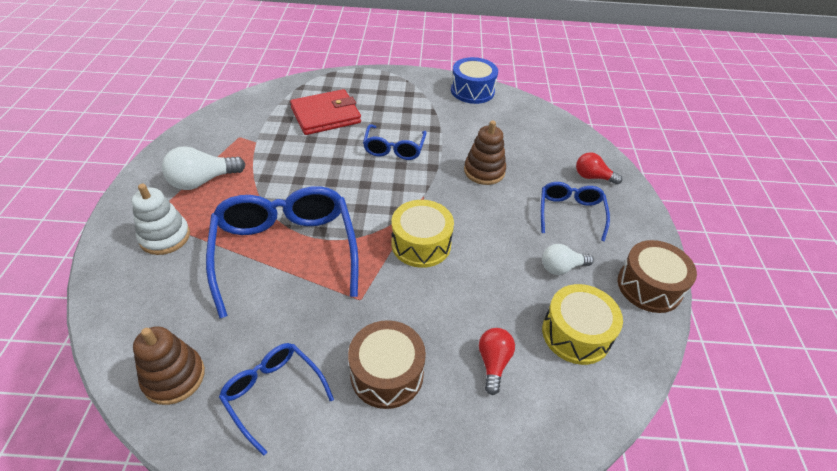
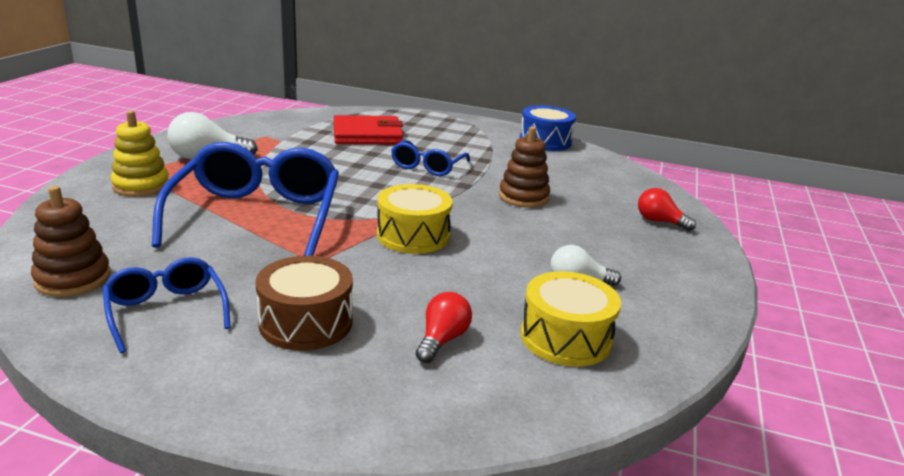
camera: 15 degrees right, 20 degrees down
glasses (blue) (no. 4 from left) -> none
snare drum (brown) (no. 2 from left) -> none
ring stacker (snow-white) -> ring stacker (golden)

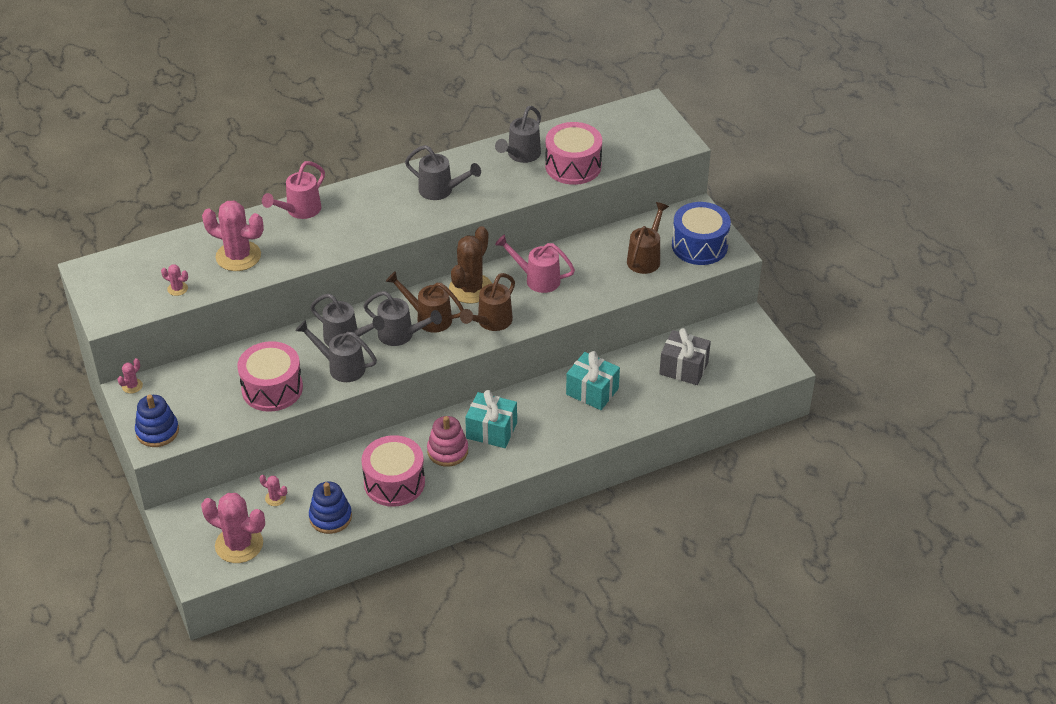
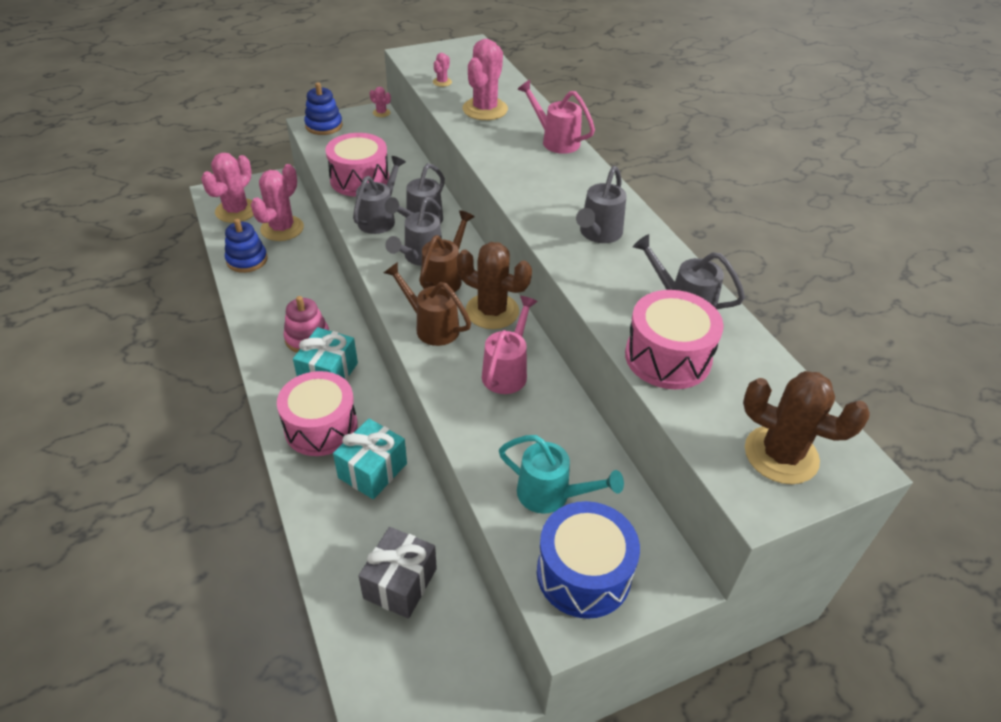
camera: 90 degrees right, 0 degrees up
none -> cactus (brown) (no. 2 from left)
snare drum (rosy) (no. 2 from left in the first image) -> snare drum (rosy) (no. 1 from left), relocated
watering pot (brown) (no. 3 from left) -> watering pot (teal)
cactus (rosy) (no. 5 from left in the first image) -> cactus (rosy) (no. 2 from left), x2.25

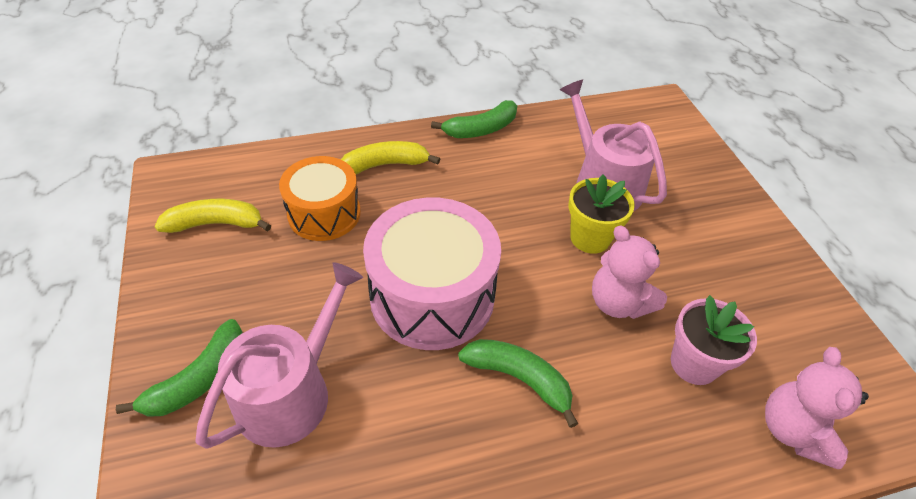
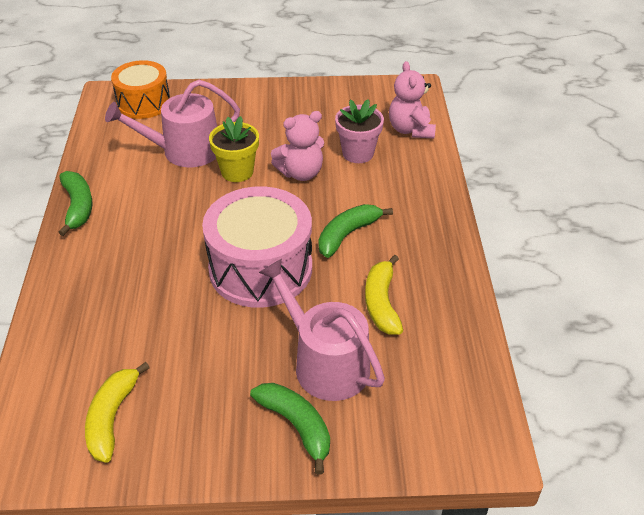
camera: 75 degrees left, 5 degrees down
snare drum (orange), relocated
banana fruit (golden) (no. 2 from left), relocated
teddy (rosy) (no. 2 from left), 60 degrees clockwise

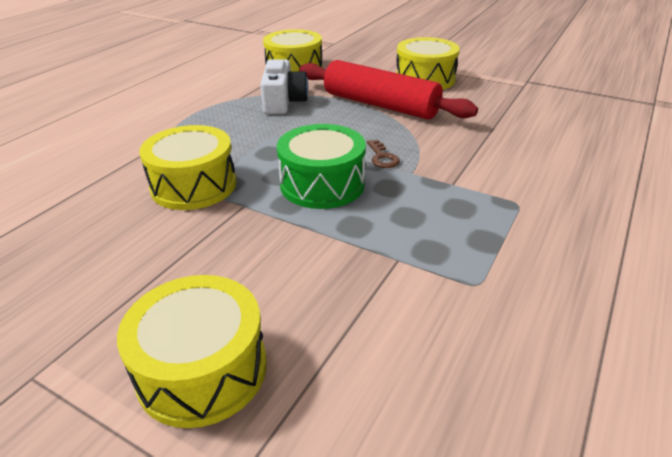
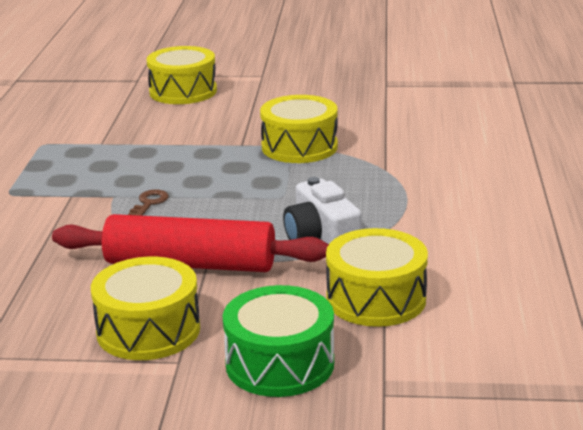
camera: 155 degrees right, 10 degrees down
snare drum (emerald), relocated
latchkey (brown), 60 degrees clockwise

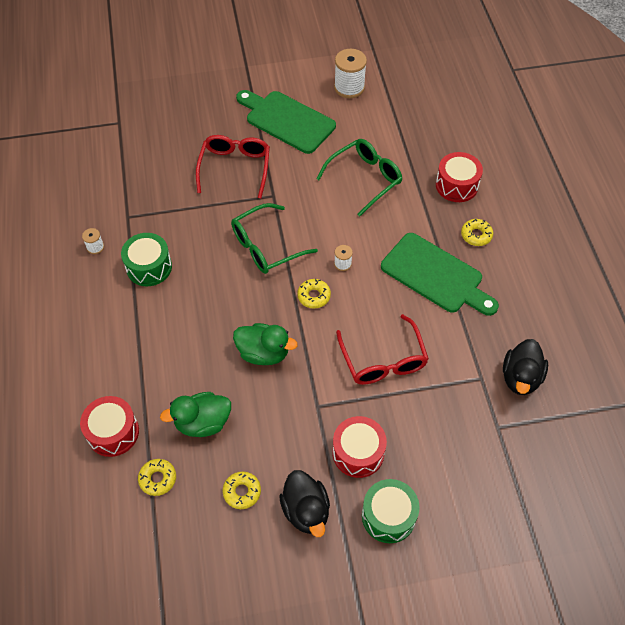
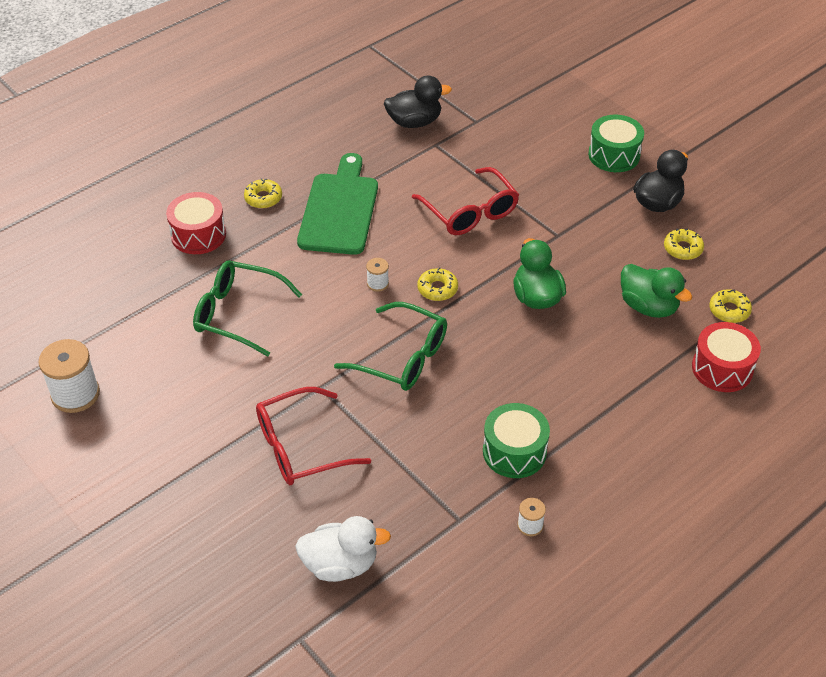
camera: 120 degrees left, 10 degrees down
chopping board (emerald) (no. 1 from left) -> none
snare drum (crimson) (no. 2 from left) -> none
none -> rubber duck (snow-white)
glasses (crimson) (no. 2 from left), 105 degrees clockwise

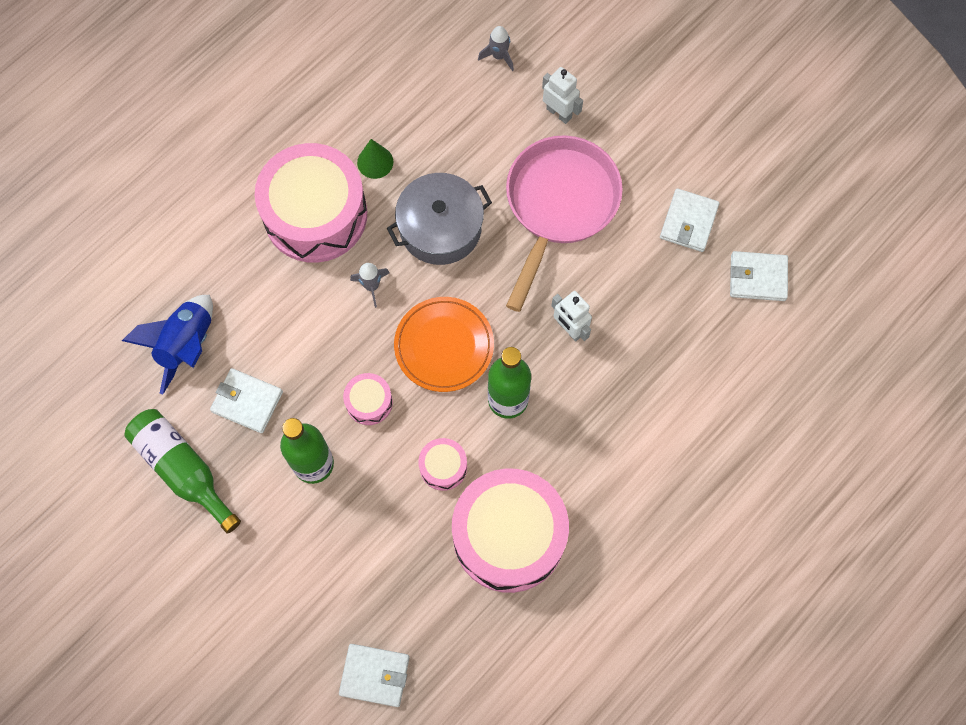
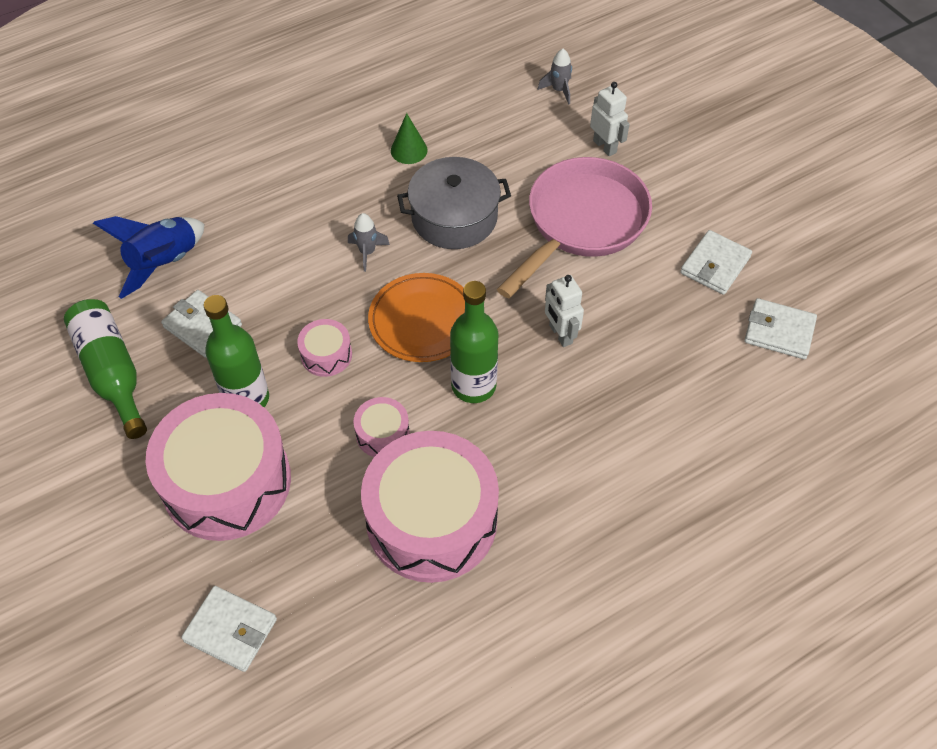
camera: 15 degrees right, 15 degrees down
snare drum (rosy) (no. 1 from left), relocated

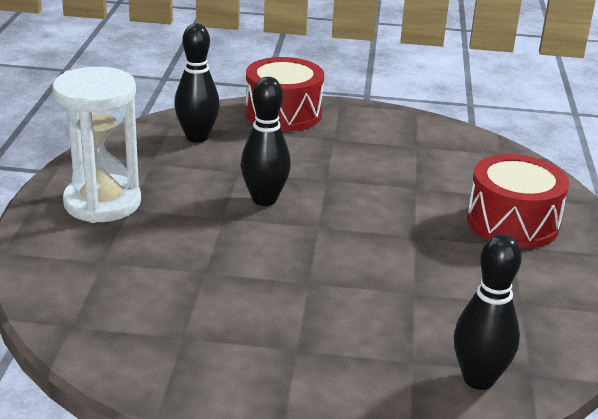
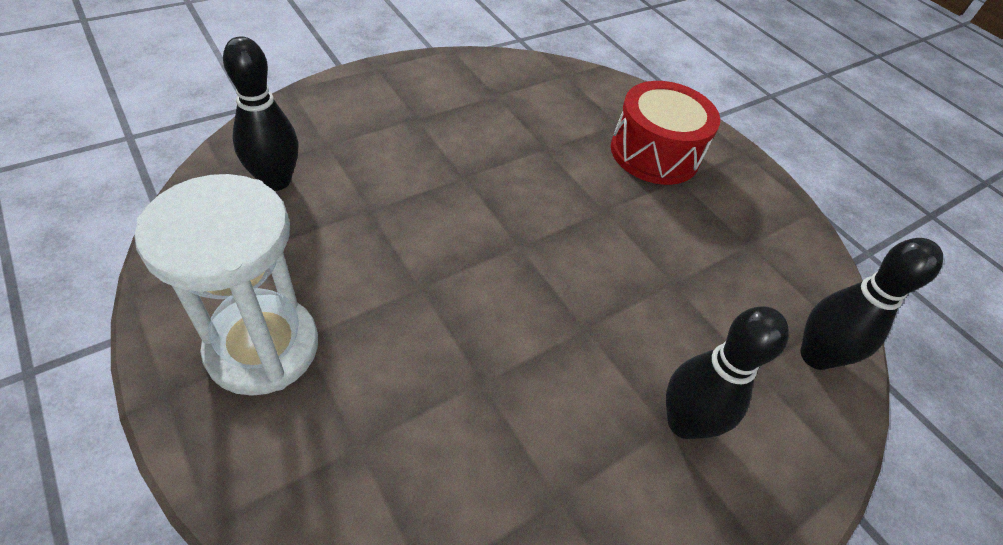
camera: 45 degrees left, 20 degrees up
snare drum (crimson) (no. 1 from left) -> none
tenpin (jet-black) (no. 2 from left), relocated

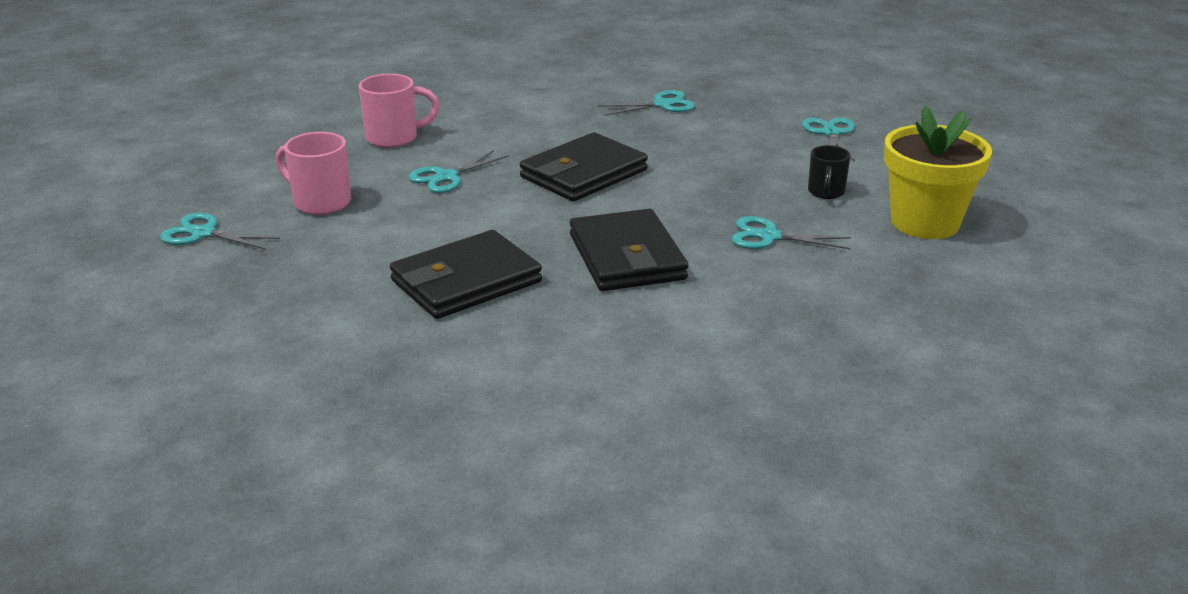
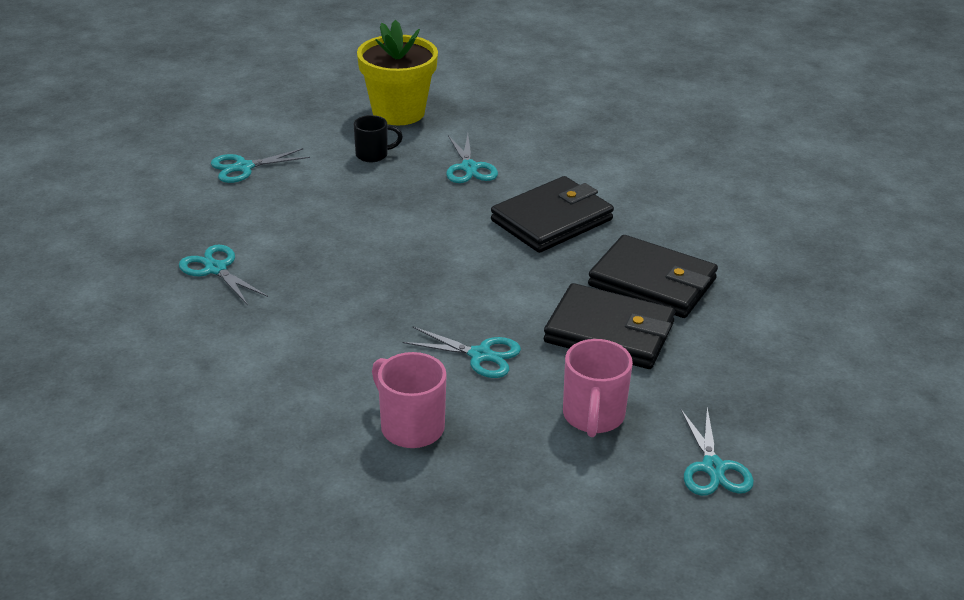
camera: 115 degrees left, 5 degrees up
billfold (jet-black) (no. 2 from left), relocated

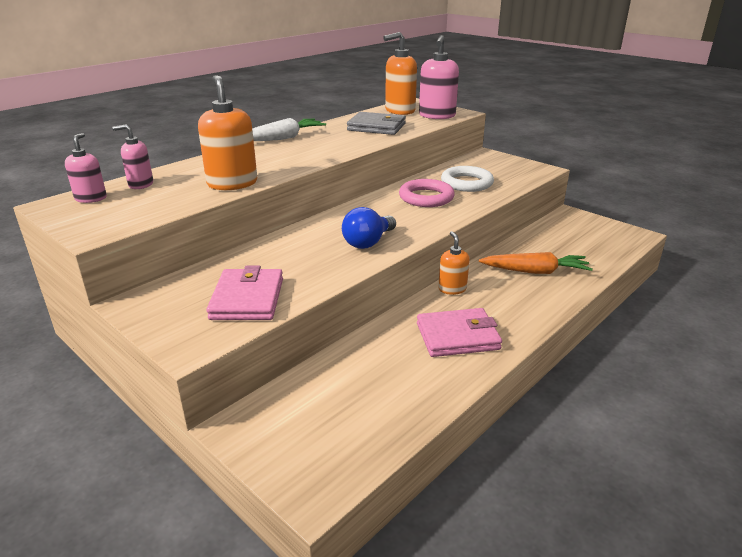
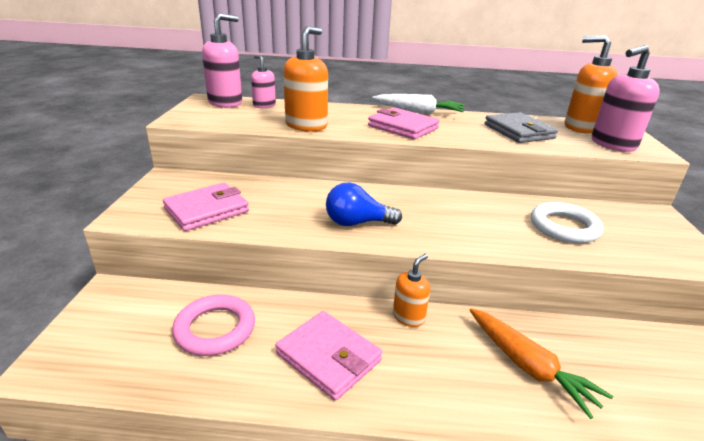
camera: 50 degrees right, 0 degrees up
none -> billfold (rosy) (no. 3 from left)
torus (rosy), relocated
soap dispenser (rosy) (no. 1 from left), x1.71

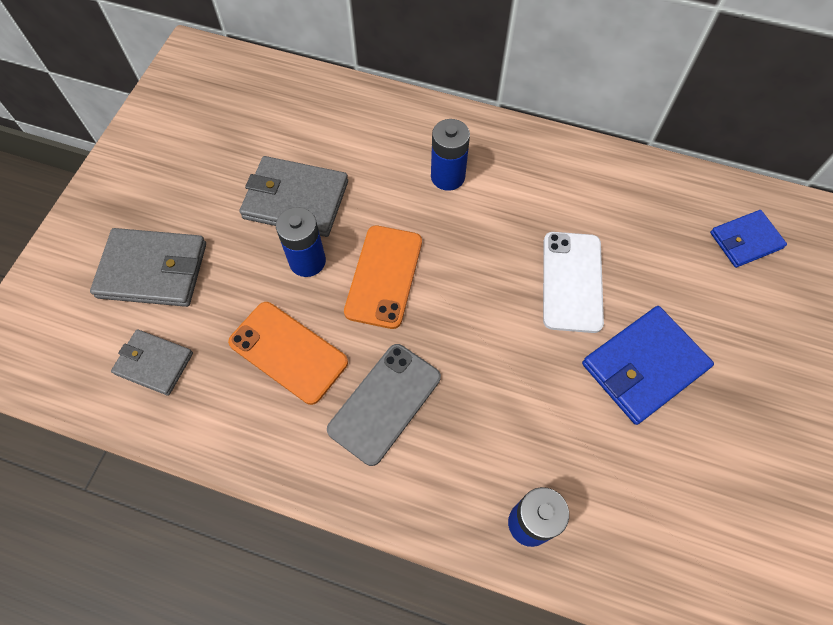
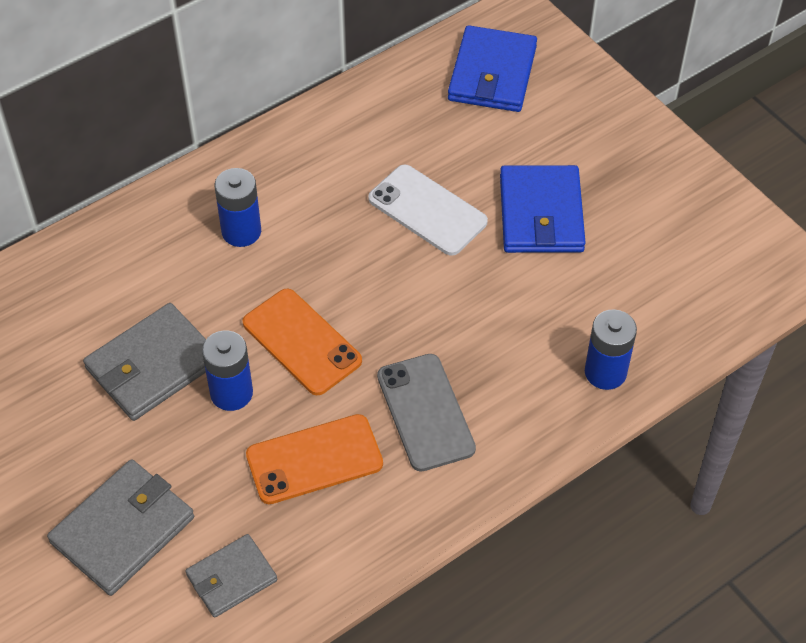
camera: 55 degrees left, 10 degrees down
billfold (blue) (no. 2 from left in the first image) -> billfold (blue) (no. 1 from left), x1.61

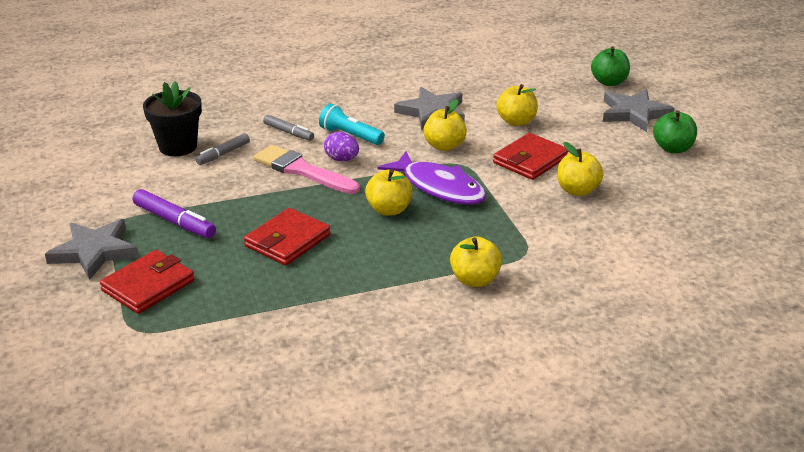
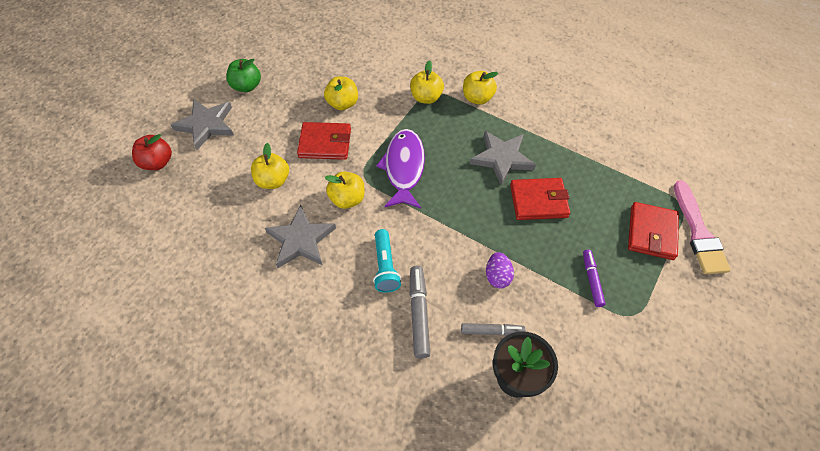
camera: 130 degrees left, 25 degrees up
star (ash-grey) (no. 1 from left in the first image) -> star (ash-grey) (no. 3 from left), relocated
brush (rosy), relocated
toy egg (purple), relocated
apple (golden) (no. 1 from left in the first image) -> apple (golden) (no. 4 from left), relocated
apple (emerald) (no. 1 from left) -> apple (crimson)
billfold (crimson) (no. 1 from left in the first image) -> billfold (crimson) (no. 3 from left), 75 degrees counterclockwise
felt pen (purple), x0.66
felt pen (ash-grey) (no. 2 from left in the first image) -> felt pen (ash-grey) (no. 1 from left), x1.51

